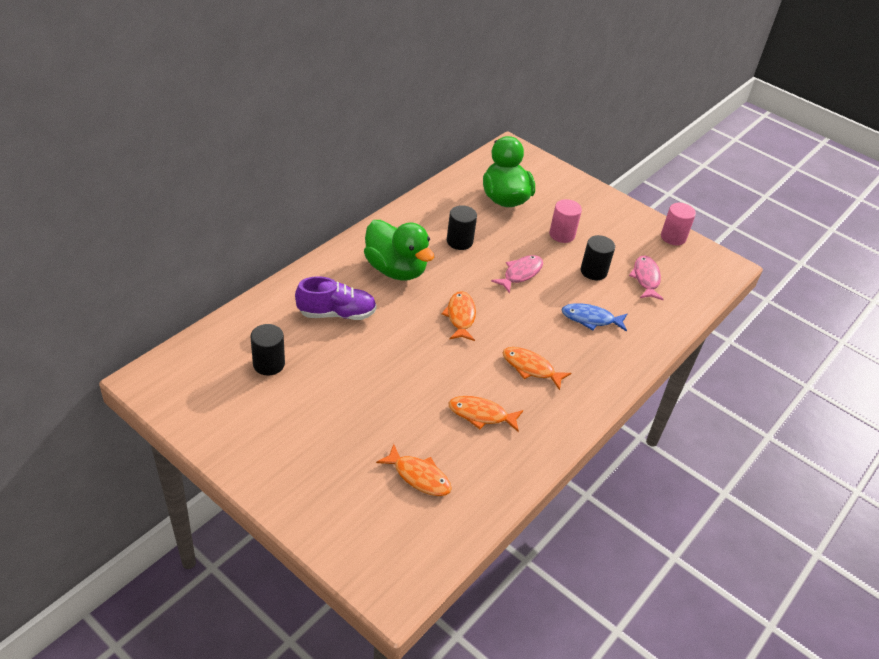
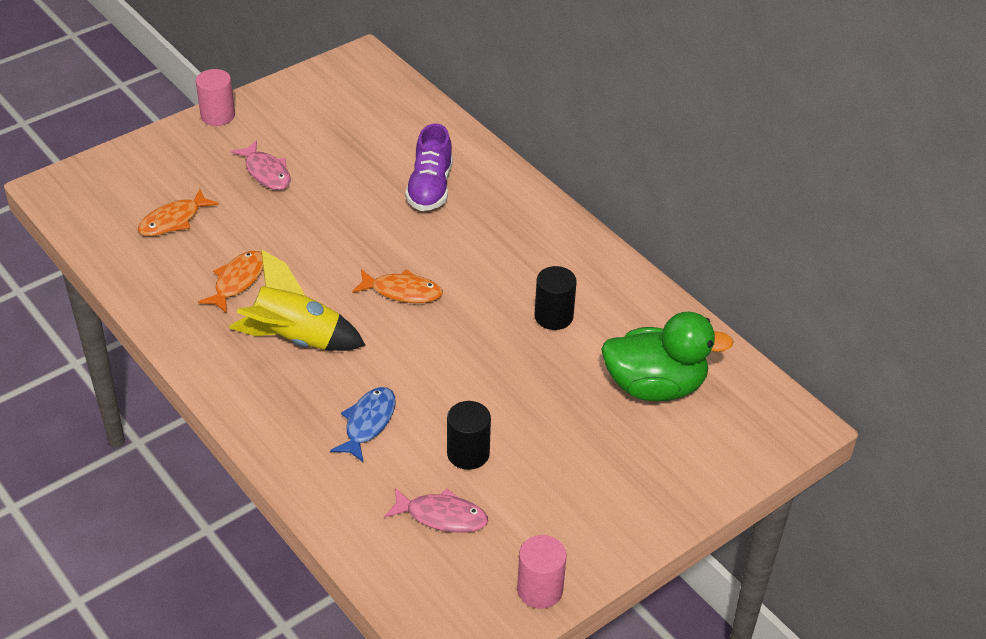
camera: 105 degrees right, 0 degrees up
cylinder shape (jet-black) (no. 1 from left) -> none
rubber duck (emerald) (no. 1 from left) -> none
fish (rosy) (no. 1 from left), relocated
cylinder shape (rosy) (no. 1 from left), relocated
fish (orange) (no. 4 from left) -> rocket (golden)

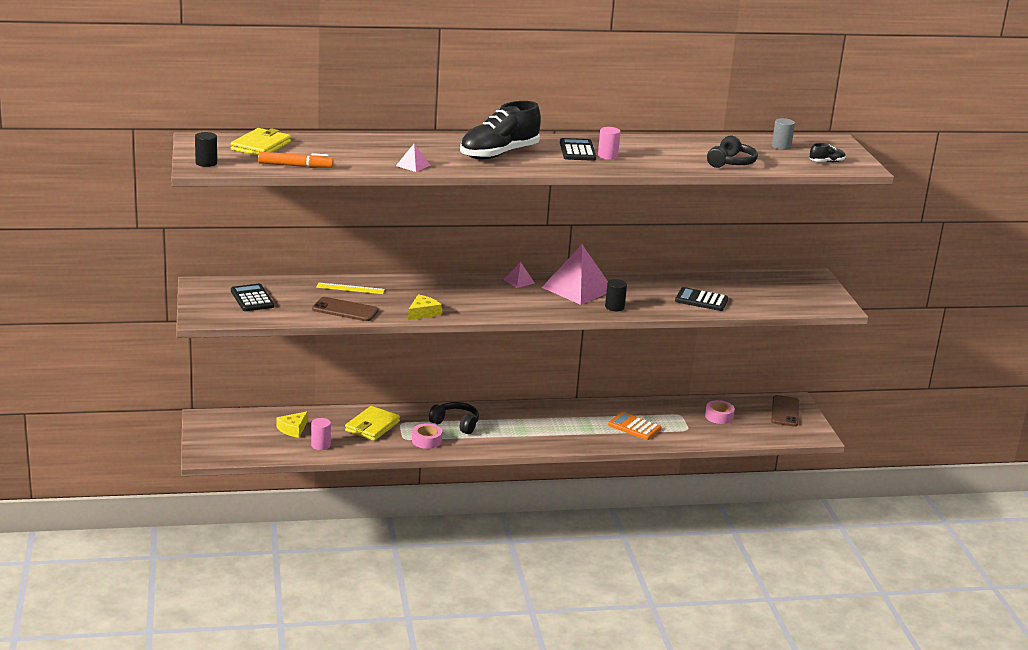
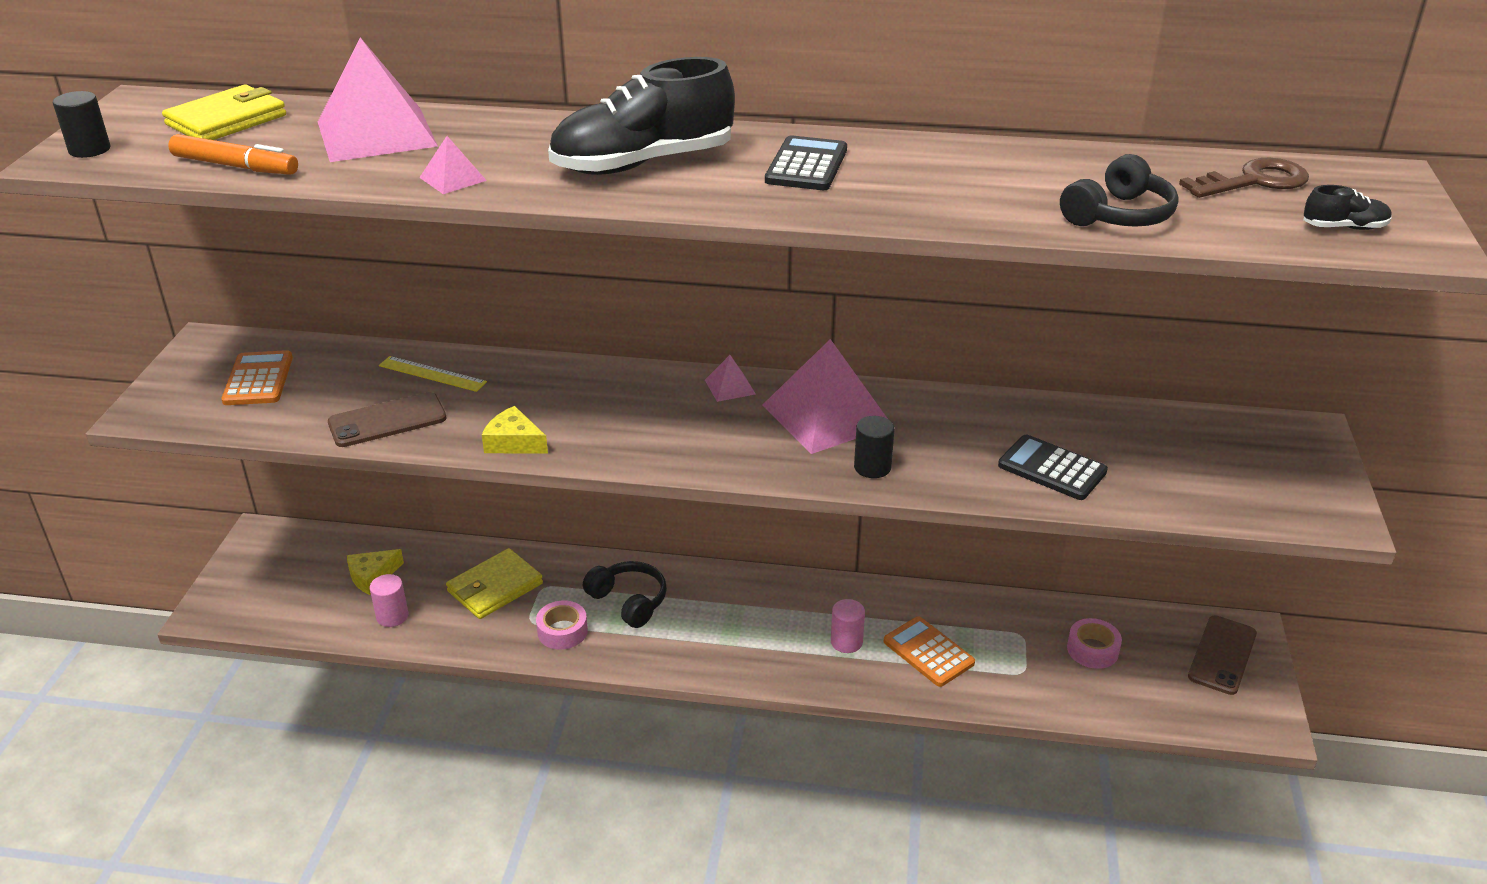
camera: 20 degrees right, 10 degrees up
none -> solid pyramid (rosy) (no. 1 from left)
cylinder shape (rosy) (no. 2 from left), relocated
cylinder shape (ash-grey) -> latchkey (brown)
adding machine (jet-black) (no. 1 from left) -> adding machine (orange) (no. 1 from left)
smartphone (brown) (no. 1 from left), 60 degrees counterclockwise
cheese wedge (golden) (no. 2 from left), 120 degrees counterclockwise

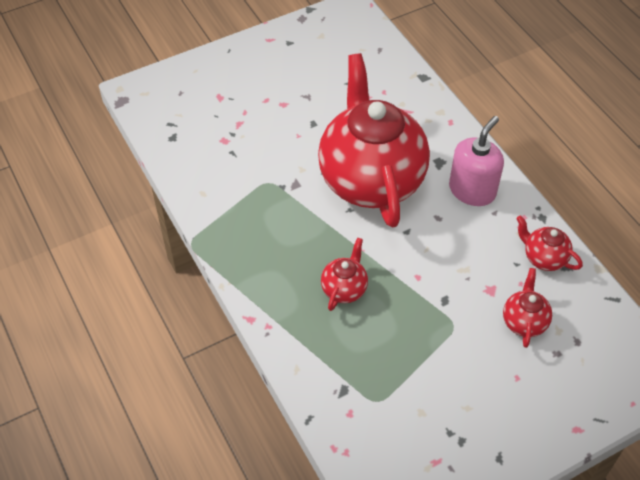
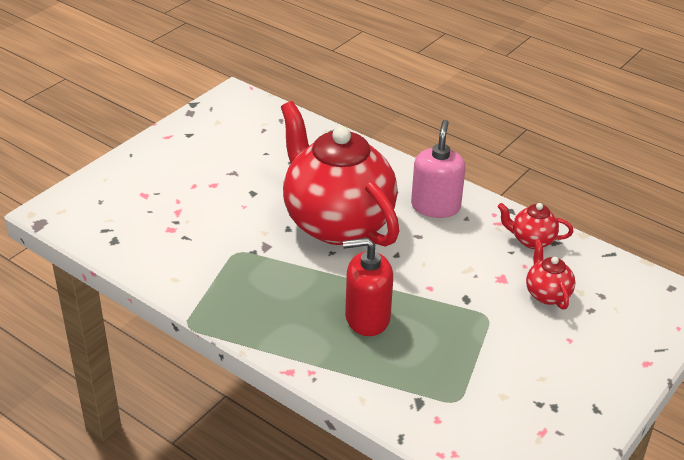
camera: 25 degrees left, 15 degrees down
teapot (crimson) (no. 1 from left) -> soap dispenser (crimson)

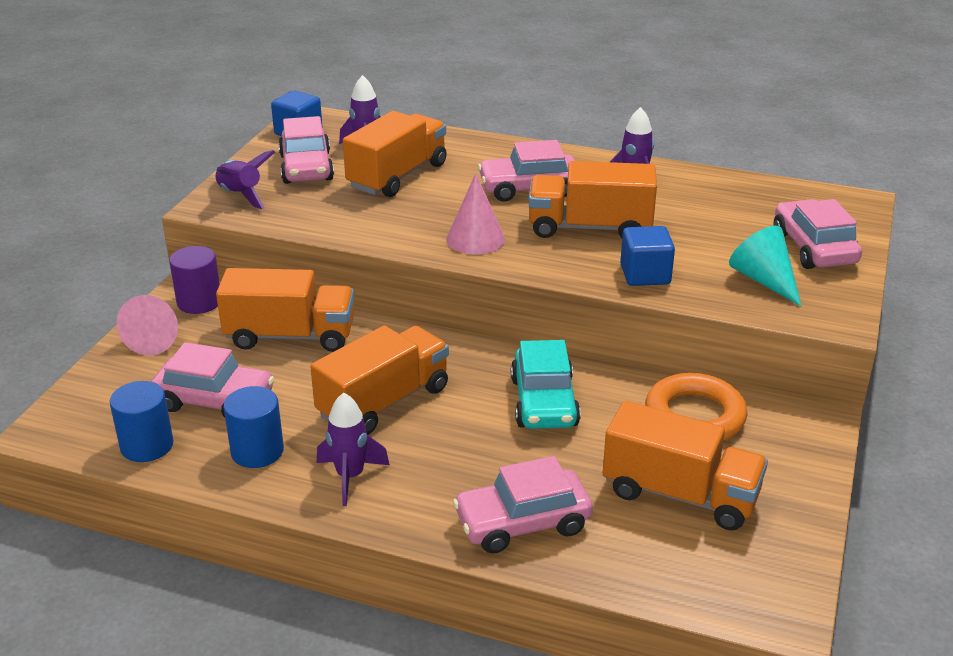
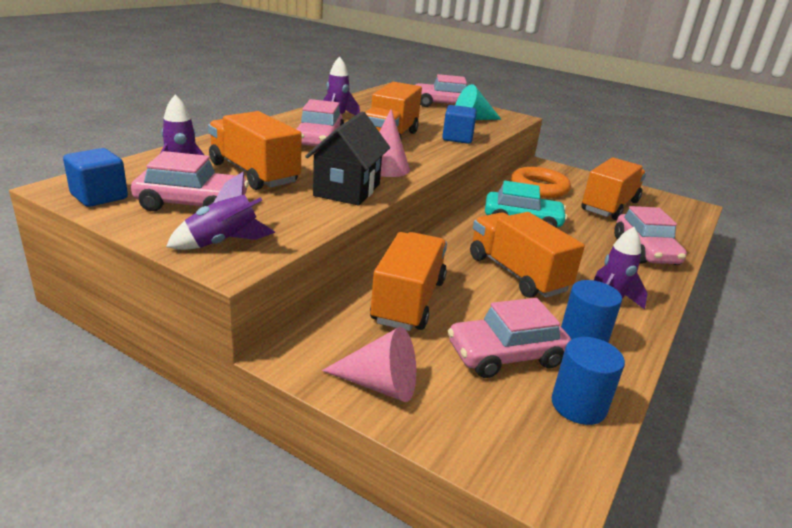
camera: 80 degrees left, 5 degrees down
cylinder shape (purple) -> none
none -> house (jet-black)
car (rosy) (no. 1 from left in the first image) -> car (rosy) (no. 4 from left), 135 degrees counterclockwise

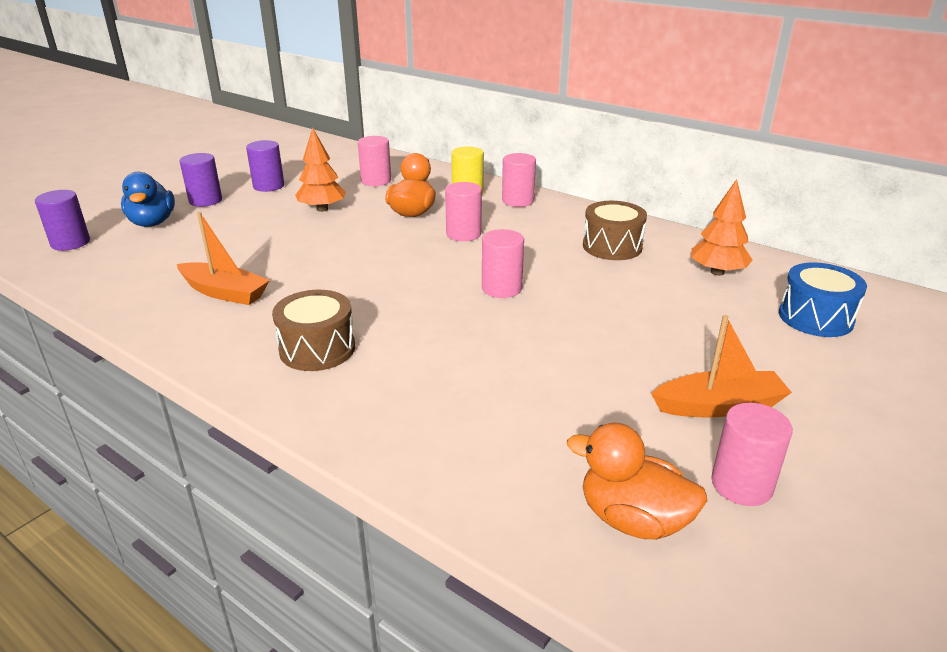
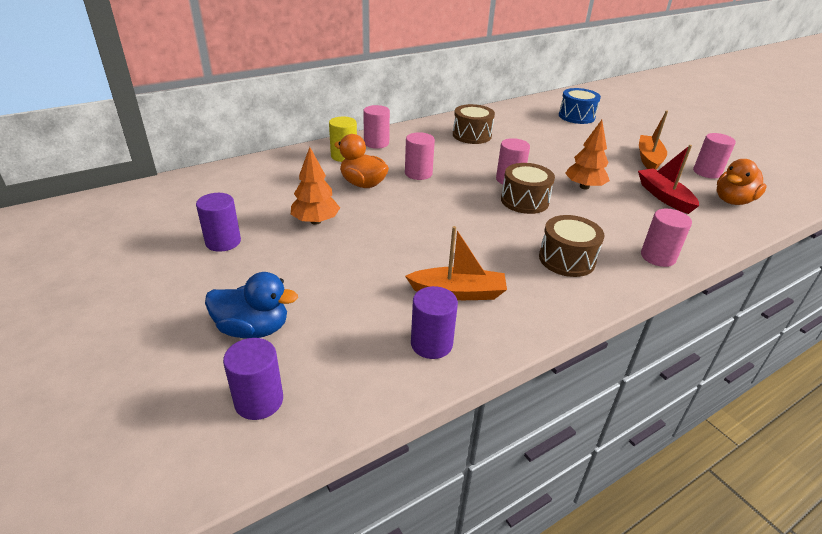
camera: 70 degrees left, 5 degrees up
none -> snare drum (brown) (no. 2 from left)
none -> boat (crimson)
cylinder shape (purple) (no. 2 from left in the first image) -> cylinder shape (purple) (no. 3 from left), relocated
cylinder shape (rosy) (no. 1 from left in the first image) -> cylinder shape (rosy) (no. 4 from left), relocated
tree (orange) (no. 2 from left), relocated
boat (orange) (no. 1 from left), 45 degrees clockwise

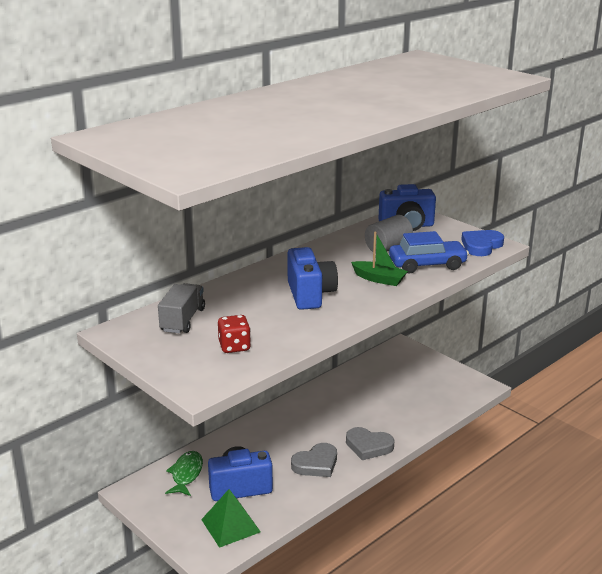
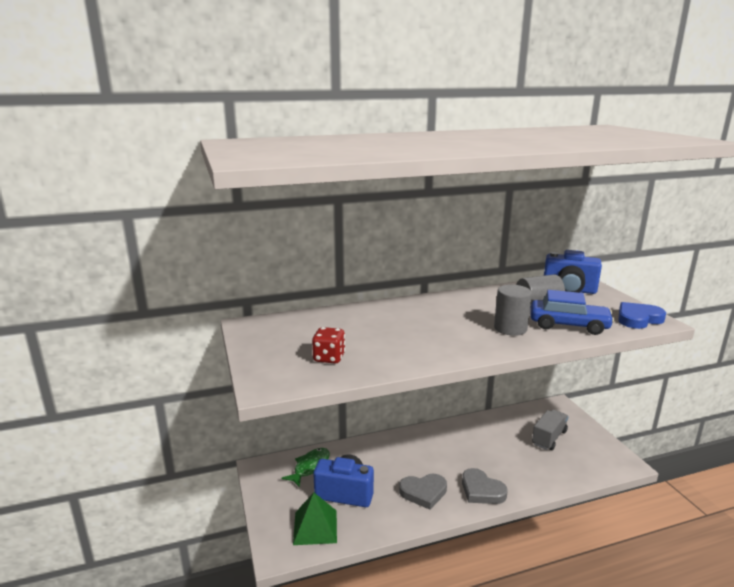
camera: 25 degrees right, 5 degrees down
camera (blue) (no. 2 from left) -> none
truck (ash-grey), relocated
boat (emerald) -> cylinder shape (ash-grey) (no. 1 from left)

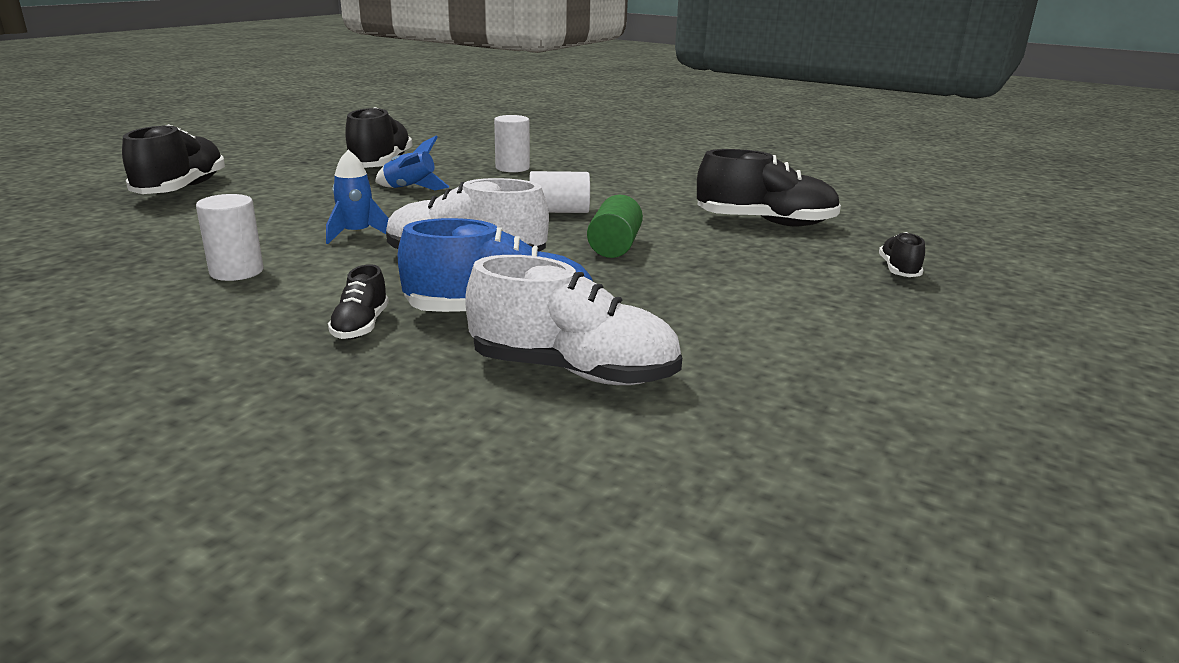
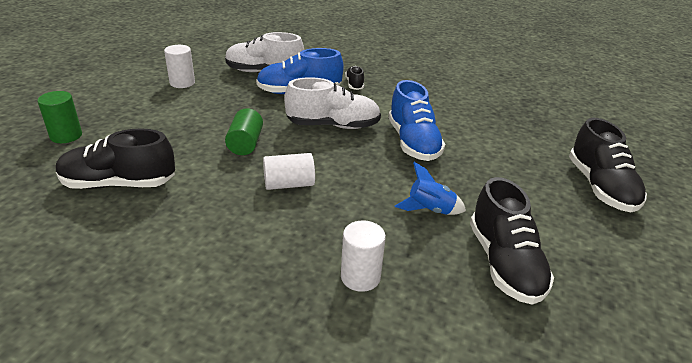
camera: 170 degrees right, 10 degrees up
cylinder shape (snow-white) (no. 1 from left), relocated
rocket (blue) (no. 1 from left) -> lace-up shoe (blue) (no. 2 from left)
lace-up shoe (jet-black) (no. 5 from left) -> cylinder shape (emerald) (no. 1 from left)

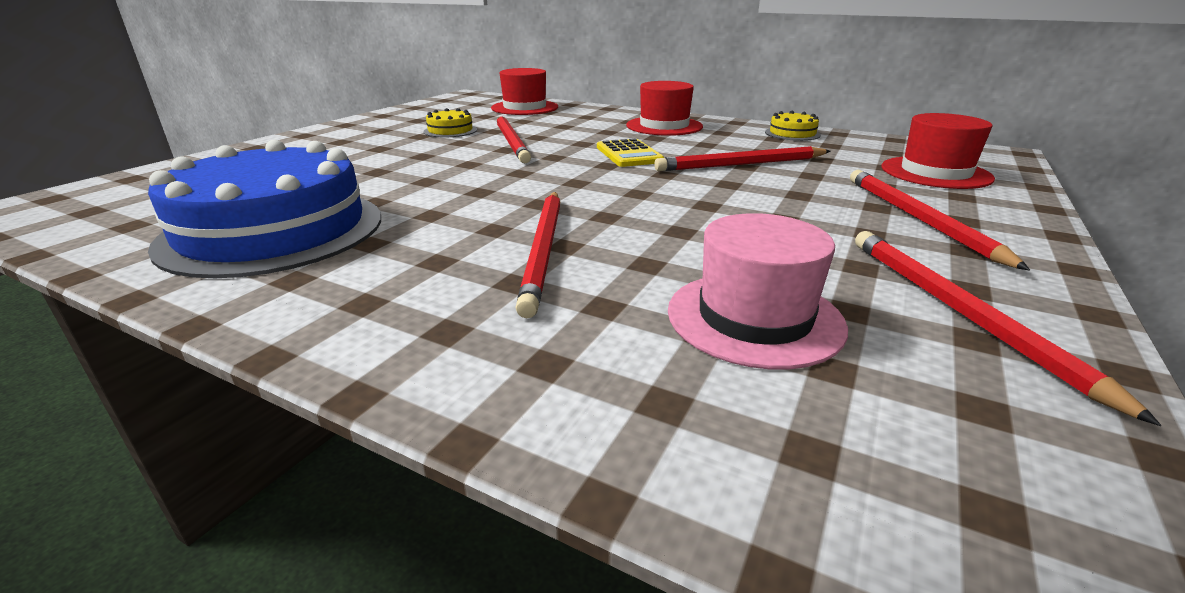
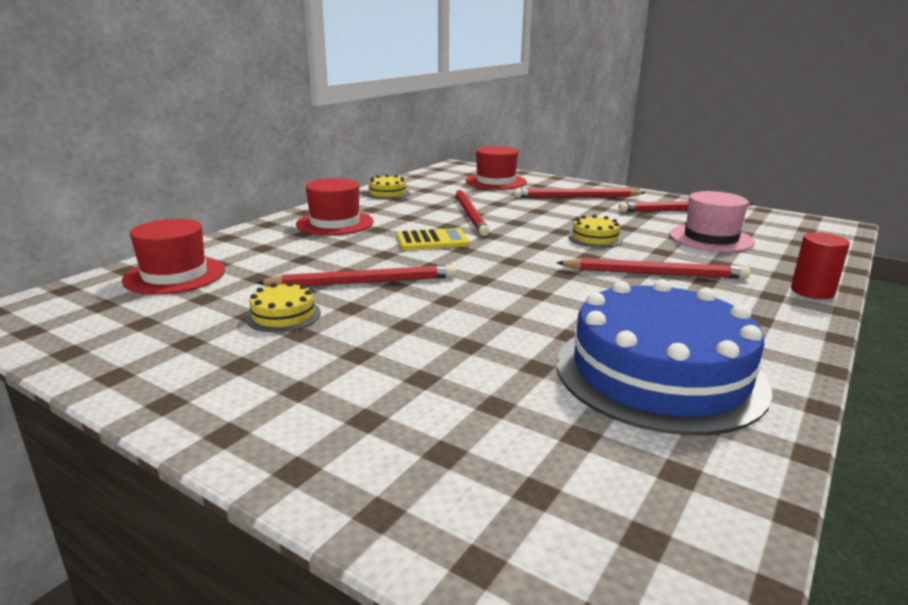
camera: 85 degrees left, 5 degrees down
none -> gateau (golden) (no. 3 from left)
none -> cylinder shape (crimson)

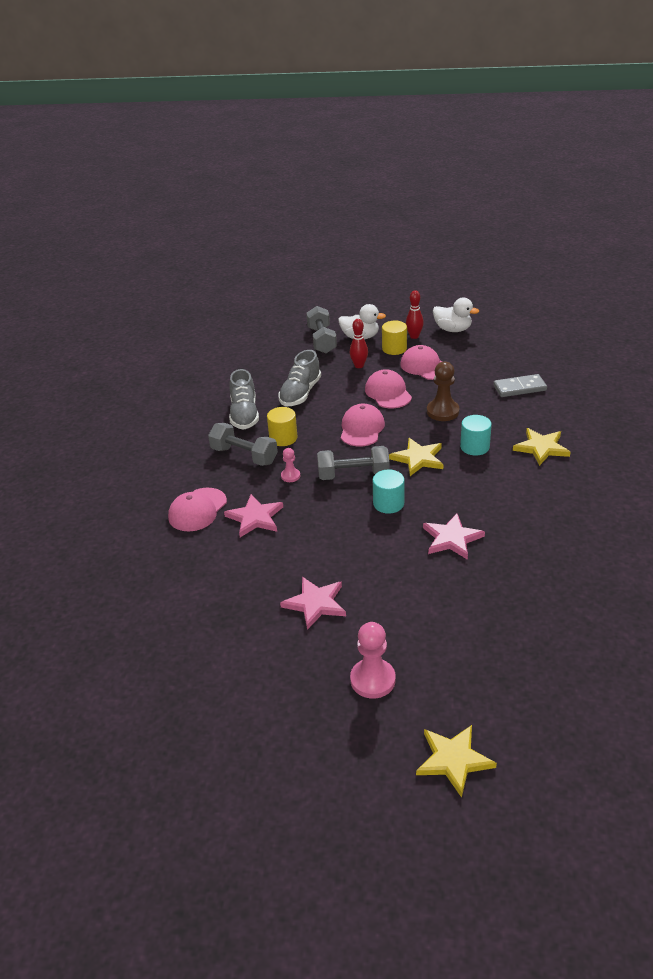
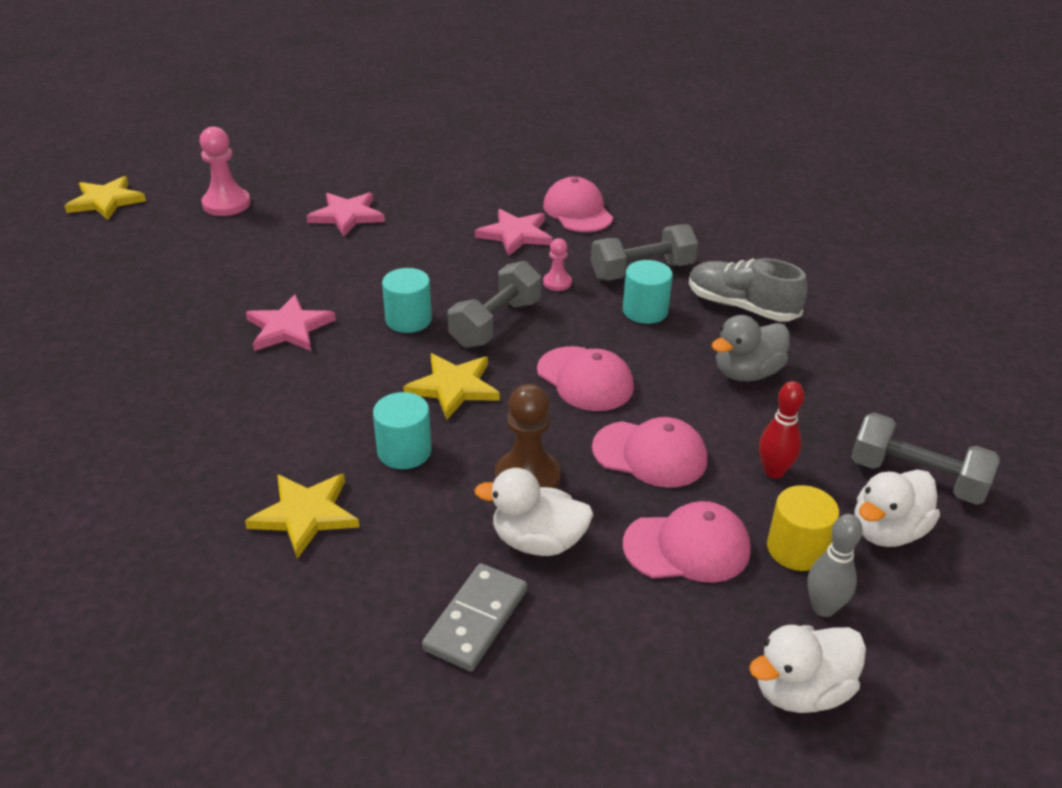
camera: 125 degrees right, 0 degrees up
none -> rubber duck (snow-white) (no. 1 from left)
lace-up shoe (ash-grey) (no. 2 from left) -> rubber duck (ash-grey)
cylinder shape (golden) (no. 1 from left) -> cylinder shape (teal) (no. 3 from left)
tenpin (crimson) (no. 2 from left) -> tenpin (ash-grey)

